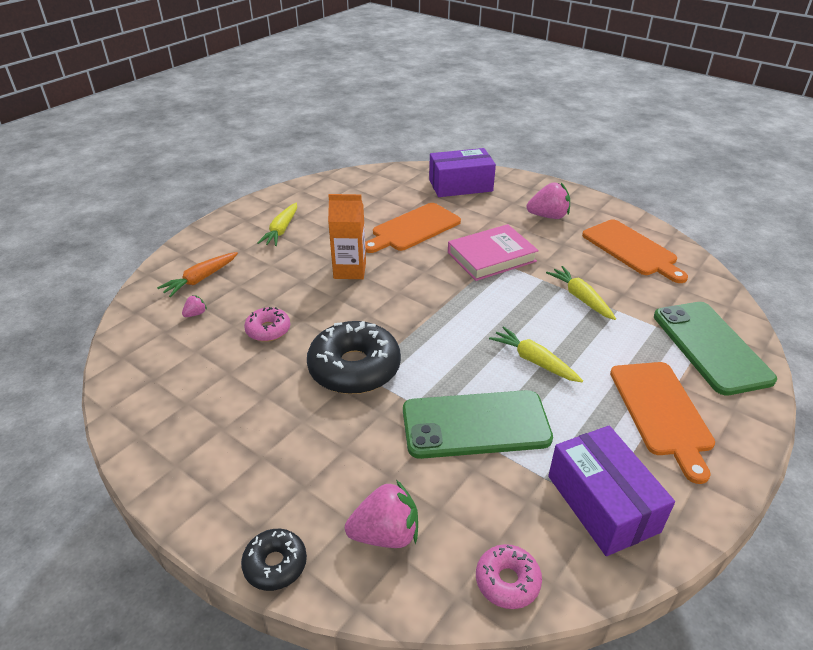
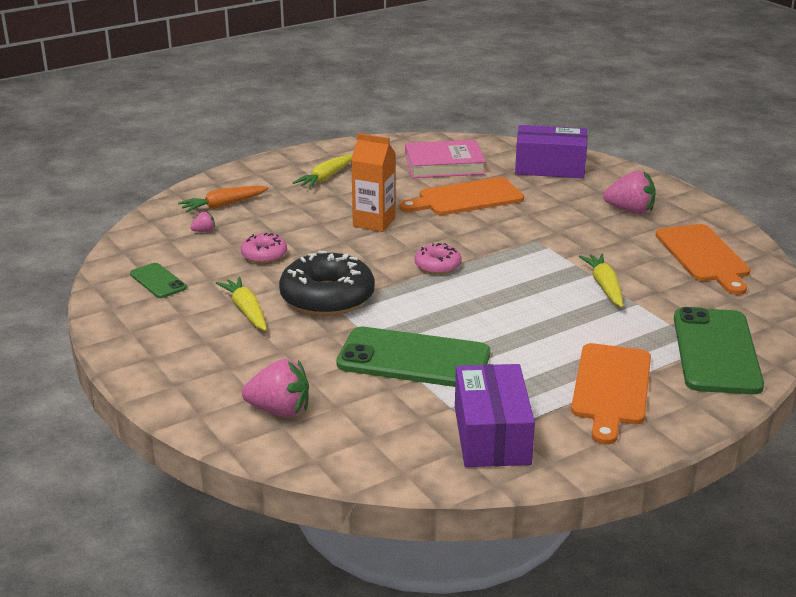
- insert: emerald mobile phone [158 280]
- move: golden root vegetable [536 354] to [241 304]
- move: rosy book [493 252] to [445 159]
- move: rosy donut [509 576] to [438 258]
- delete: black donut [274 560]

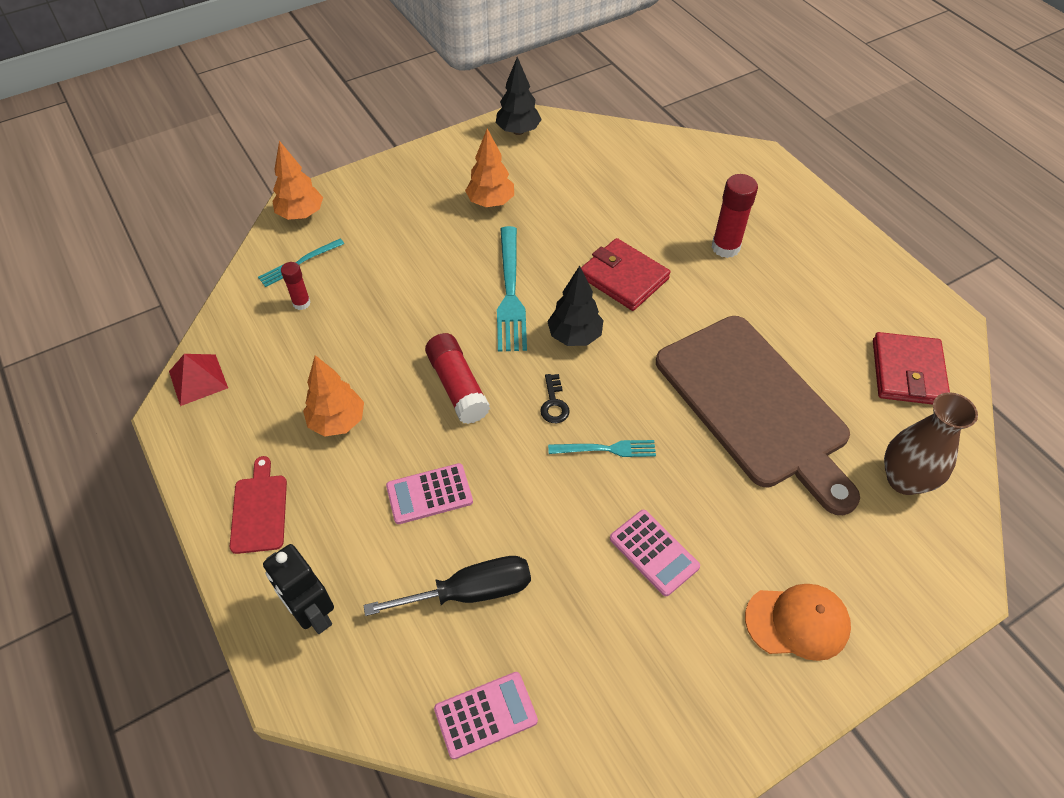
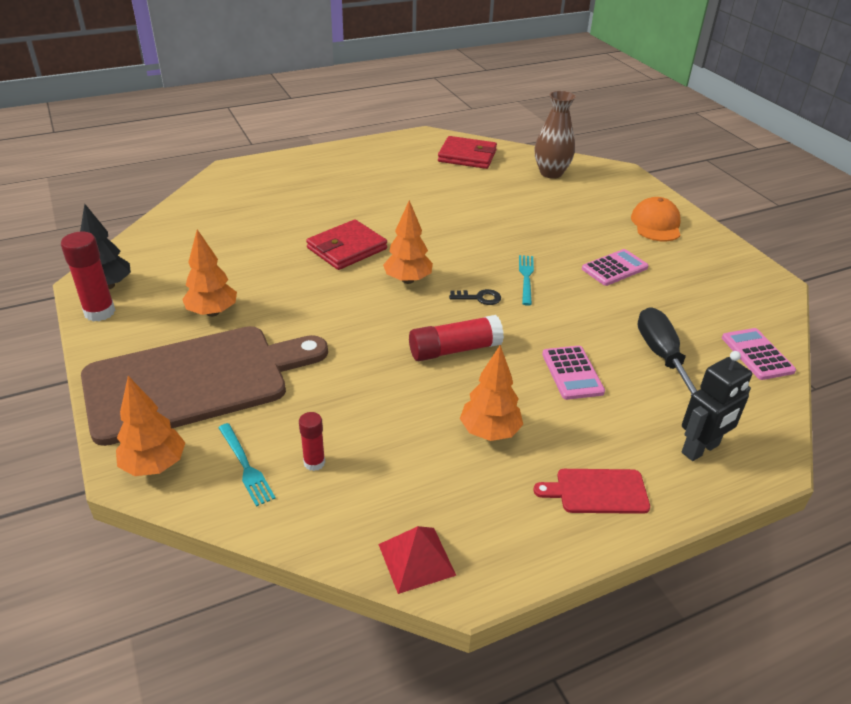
- move: crimson stick of glue [734 216] to [88 277]
- move: brown cutting board [758 415] to [204 386]
- recolor: black fir tree [575 306] to orange fir tree [408 242]
- delete: teal fork [512 289]

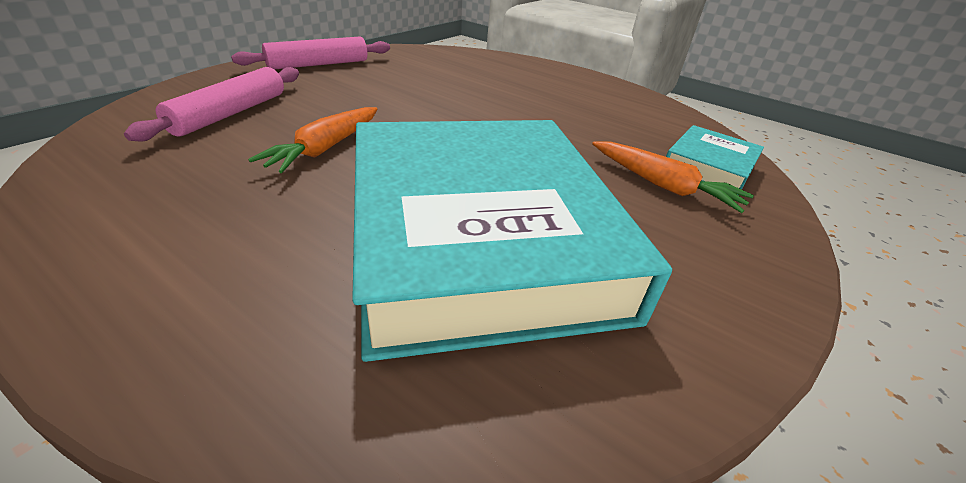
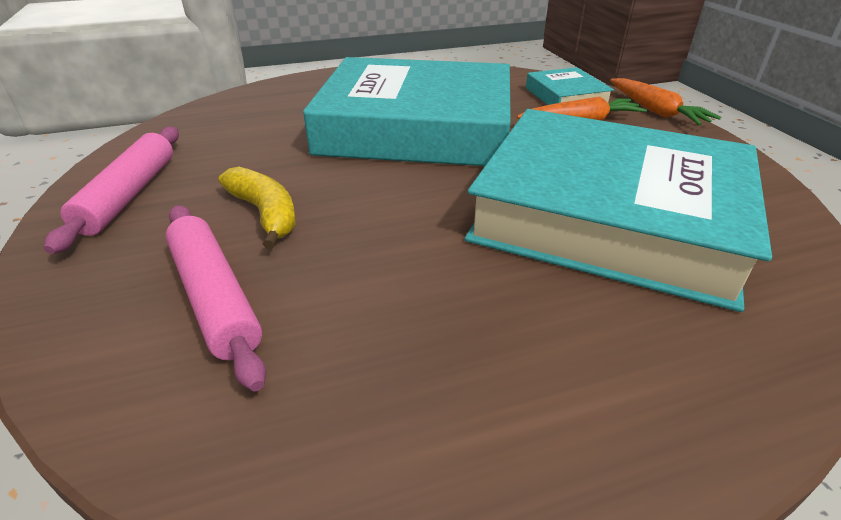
- insert: golden toy banana [257 208]
- insert: teal book [407 111]
- move: orange root vegetable [312 140] to [665 101]

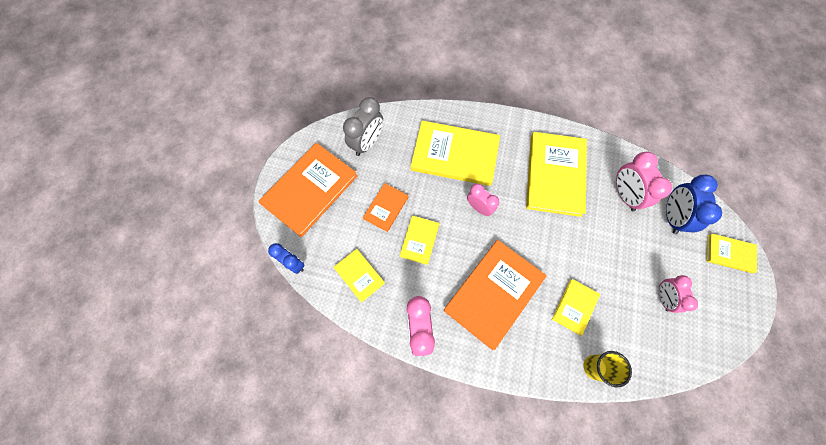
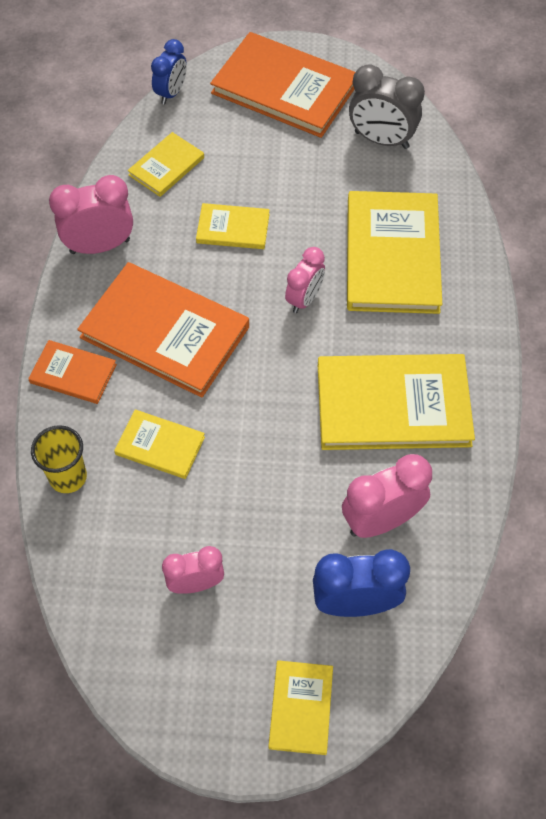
- move: orange book [386 207] to [72 372]

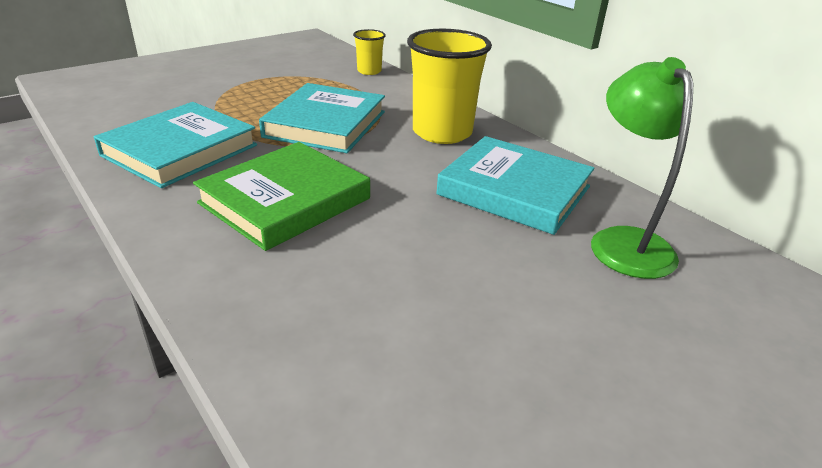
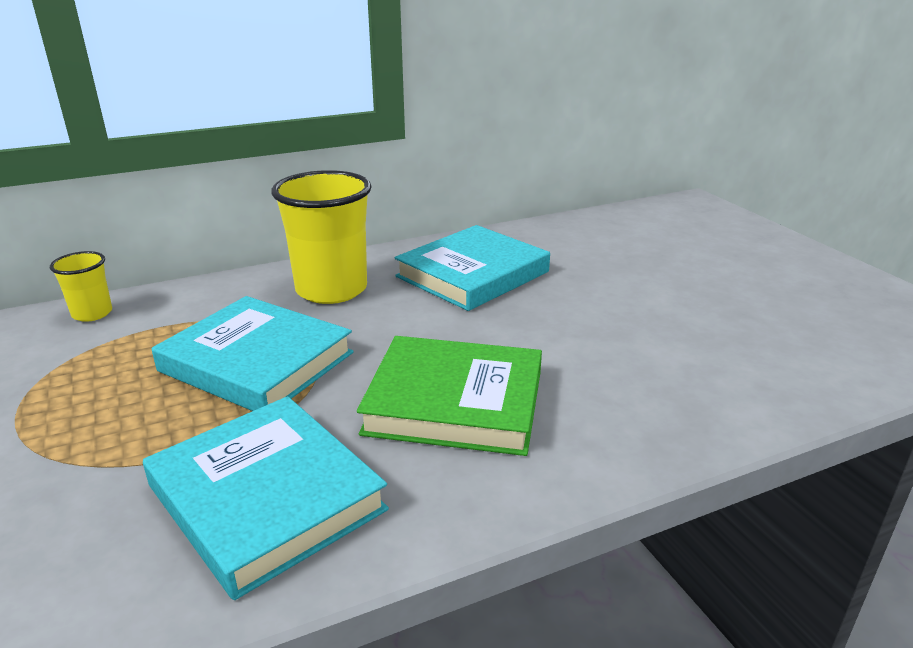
- rotate: emerald book [281 196] = [449 396] 45 degrees counterclockwise
- delete: emerald desk lamp [642 168]

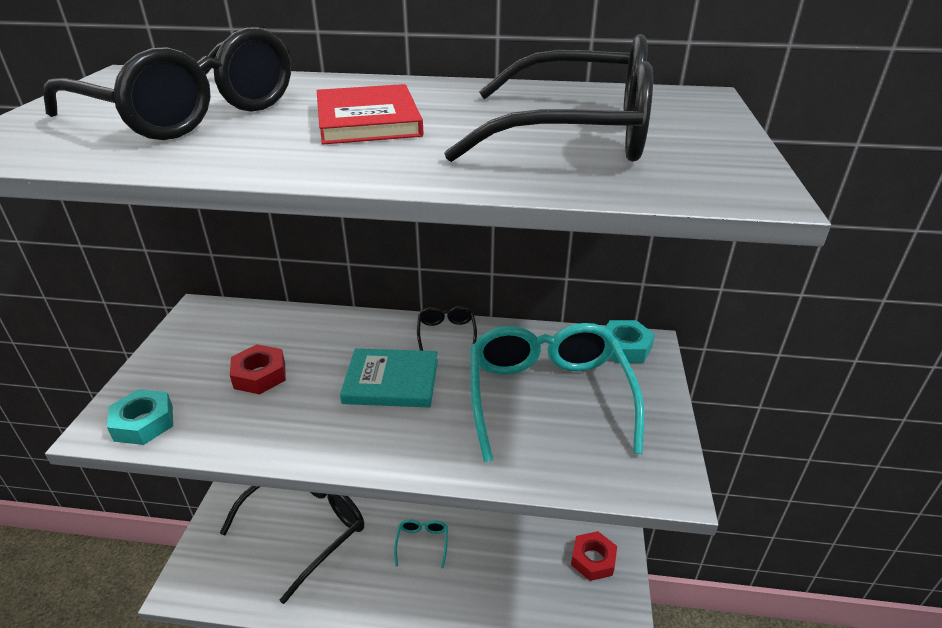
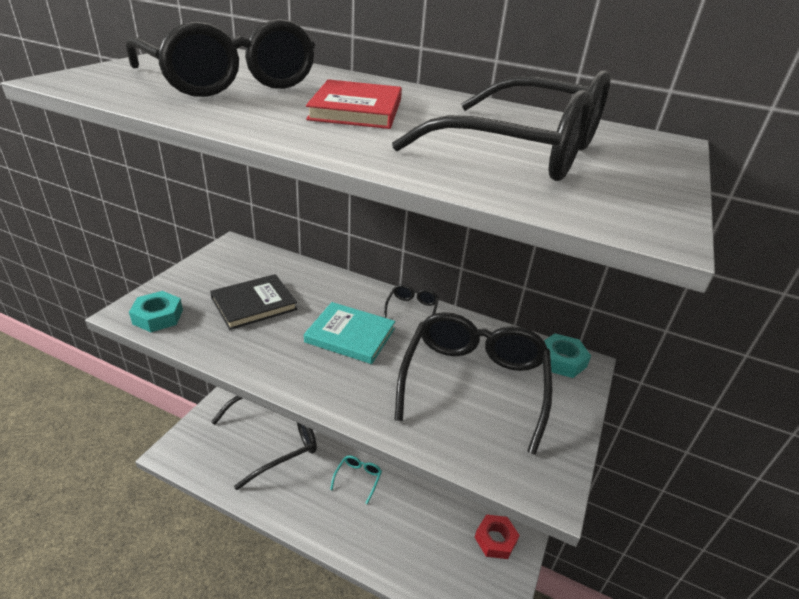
- replace: crimson hexagon nut [258 369] to black book [253 302]
- recolor: teal spectacles [557 392] to black spectacles [473 383]

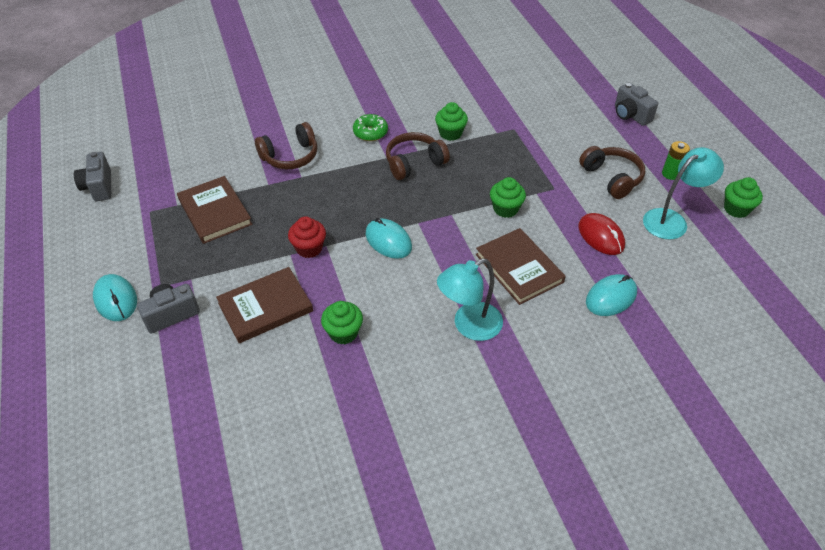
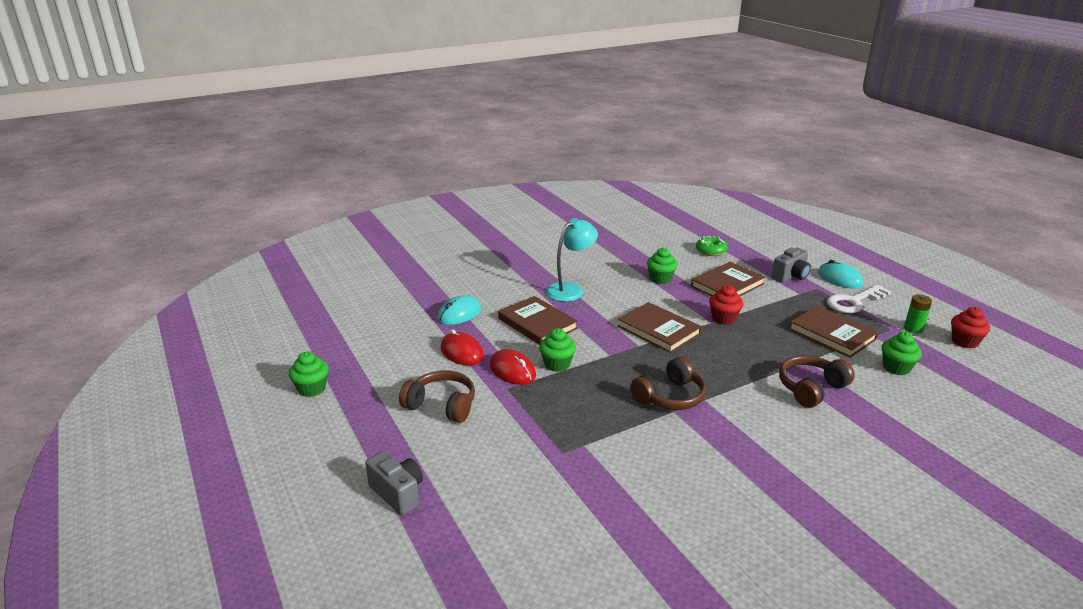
- rotate: brown headphones [612 172] = [437 397] 150 degrees clockwise
- insert: crimson PC mouse [513 367]
- replace: teal PC mouse [389 238] to brown book [660 327]
- move: emerald donut [370 127] to [712 246]
- insert: pure white door key [859 299]
- move: emerald cupcake [451 121] to [902 353]
- move: emerald AA battery [676 160] to [918 313]
- replace: gray compact camera [92 176] to crimson cupcake [970 328]
- delete: teal desk lamp [683 193]

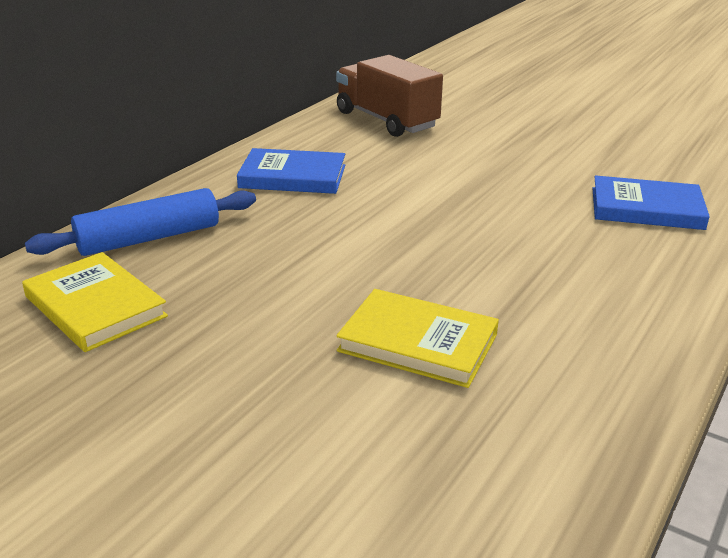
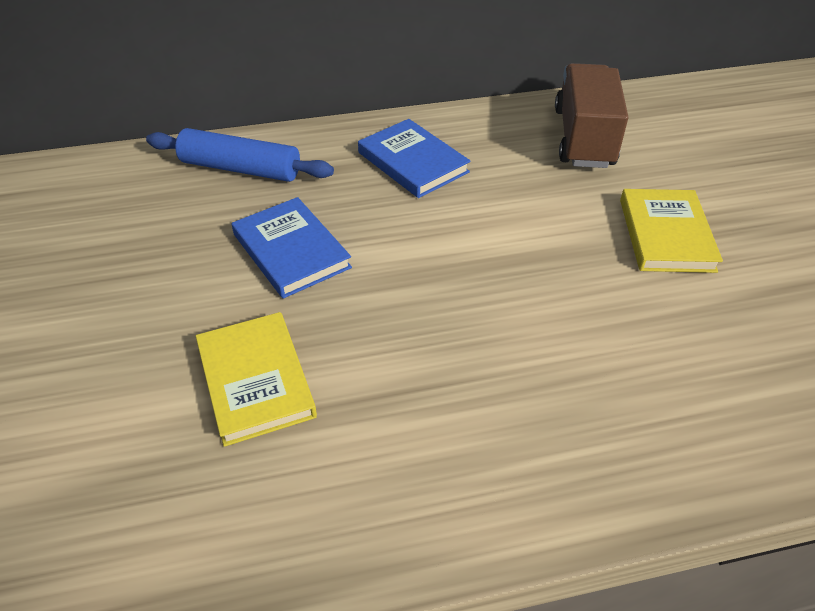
- move: royal blue book [651 202] to [292 247]
- move: golden book [95 302] to [671 231]

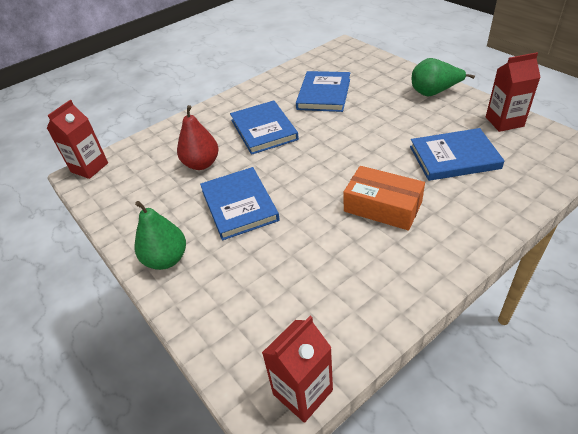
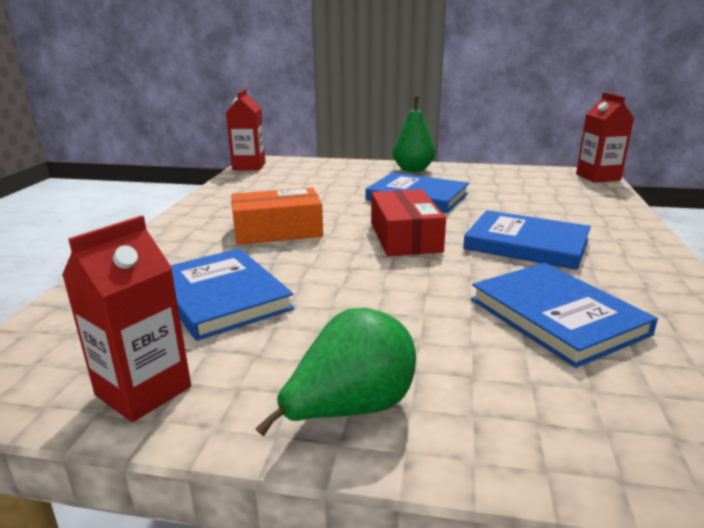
- rotate: royal blue book [457 154] = [232 294] 75 degrees counterclockwise
- insert: crimson parcel [408 222]
- delete: crimson pear [198 137]

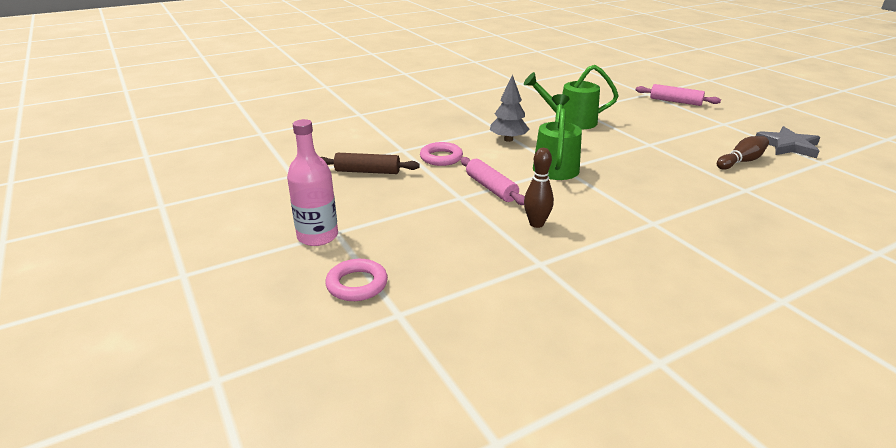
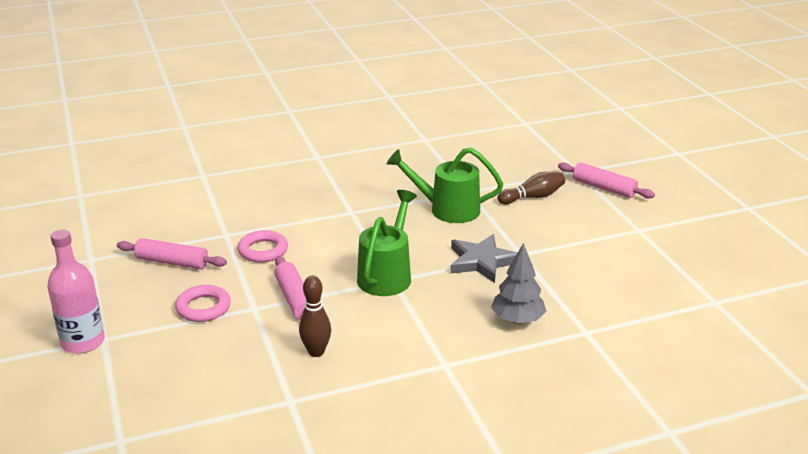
- recolor: brown rolling pin [370 163] to rosy rolling pin [172 253]
- move: rosy hoop [356 280] to [203 303]
- move: gray star shape [788 142] to [484 258]
- move: gray fir tree [510 108] to [518 283]
- move: brown tenpin [743 153] to [531 188]

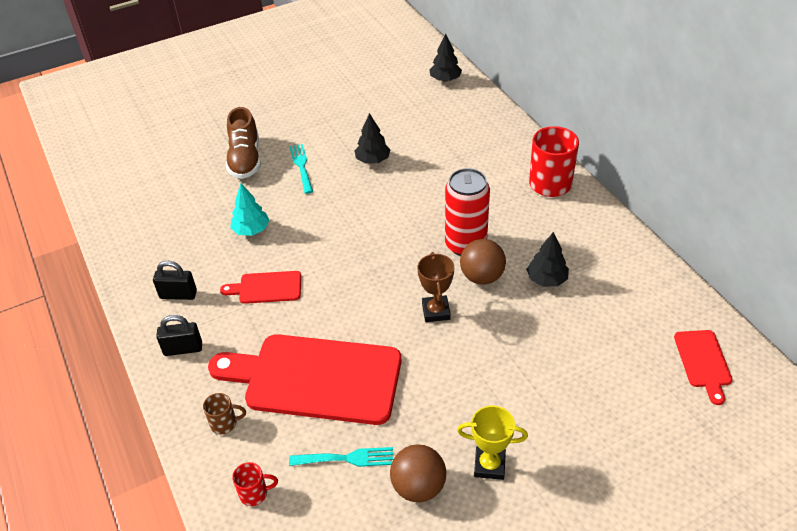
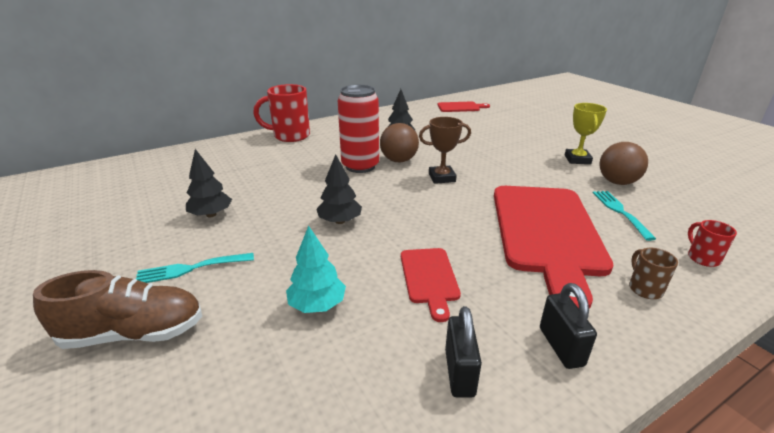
- move: black fir tree [445 58] to [339 189]

